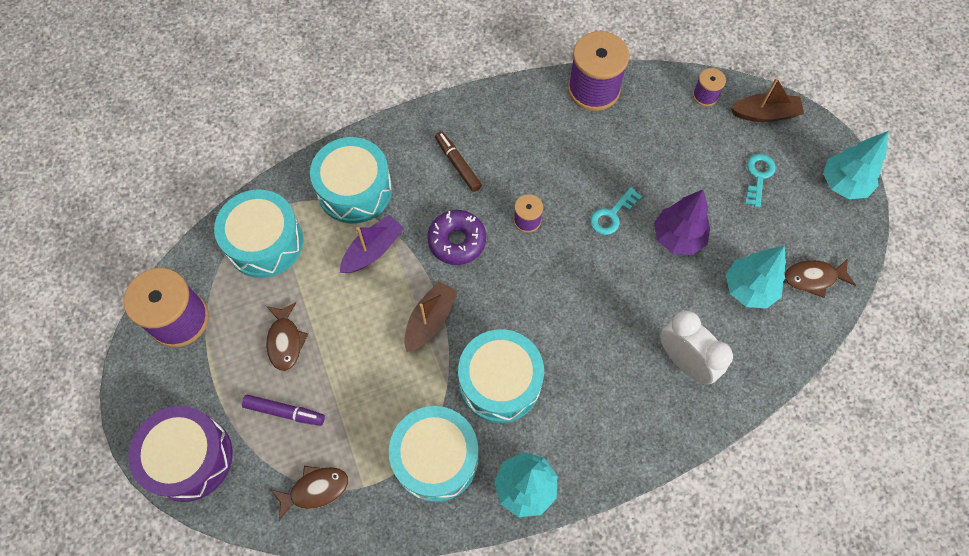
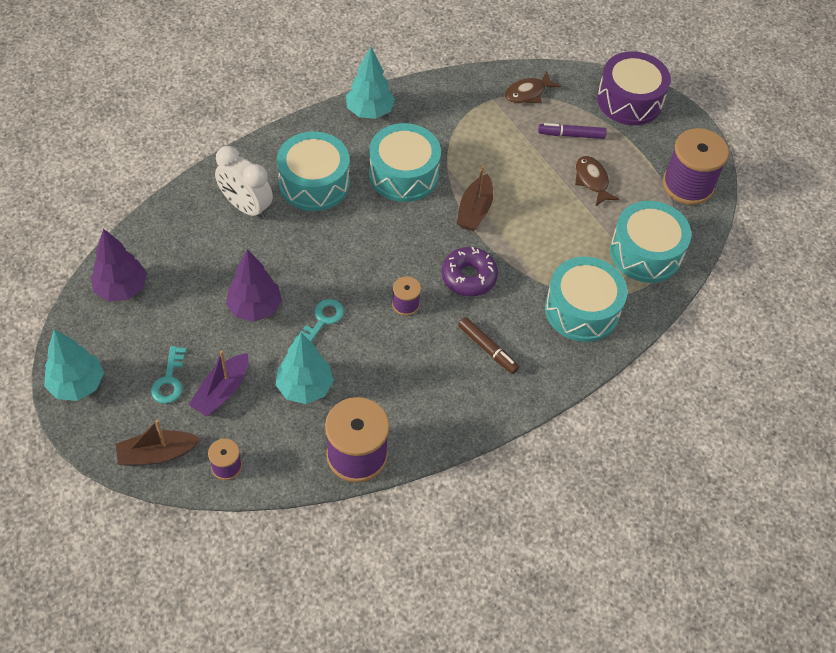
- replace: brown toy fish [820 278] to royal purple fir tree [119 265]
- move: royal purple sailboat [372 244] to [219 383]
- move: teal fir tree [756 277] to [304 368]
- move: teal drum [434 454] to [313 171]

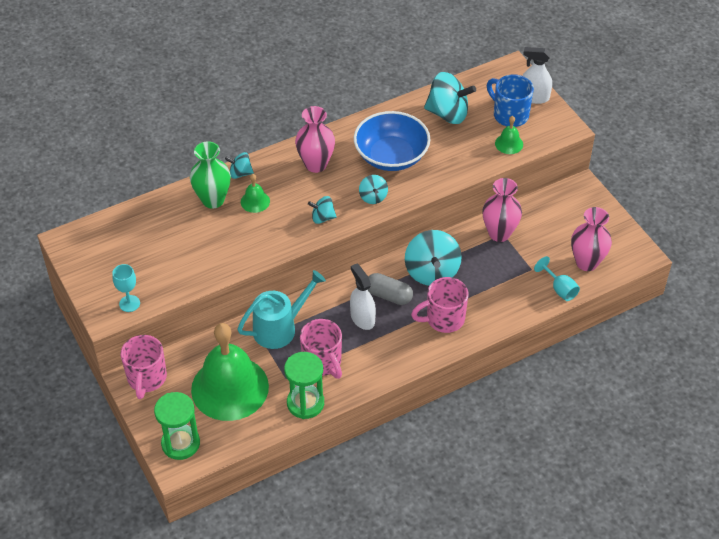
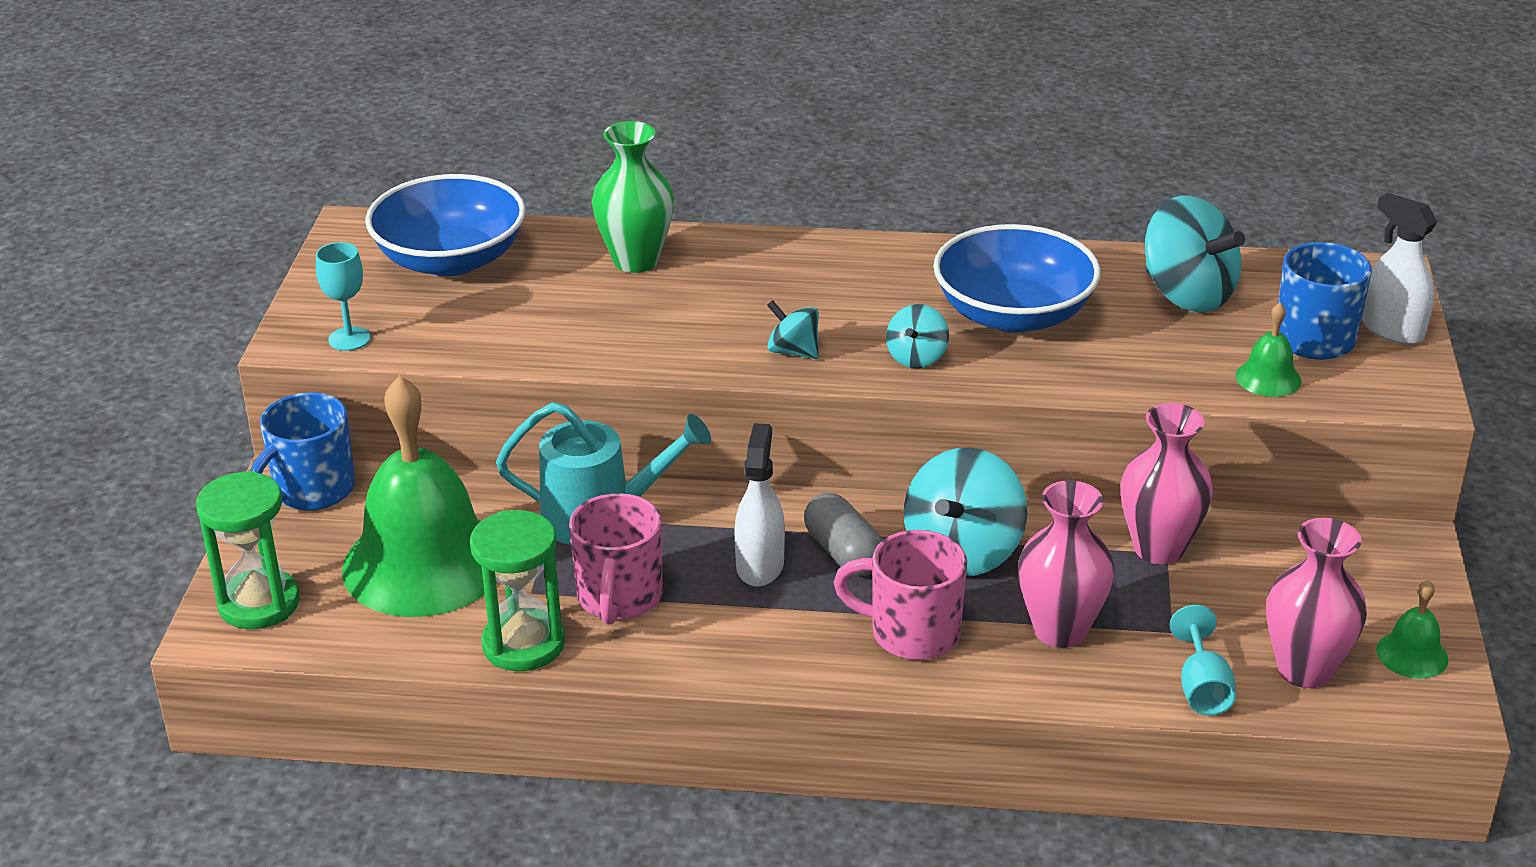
- recolor: rosy mug [144 367] to royal blue mug [302 451]
- insert: royal blue bowl [445 225]
- move: rosy tall vase [315 139] to [1066 564]
- move: emerald bell [255 193] to [1412 629]
- delete: teal whirligig [239 165]

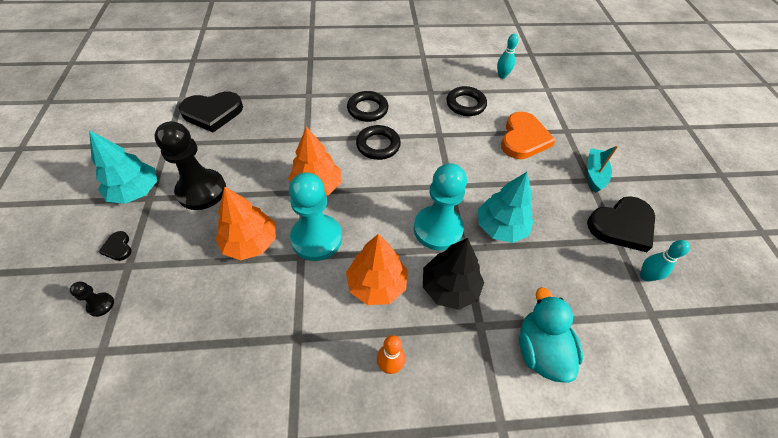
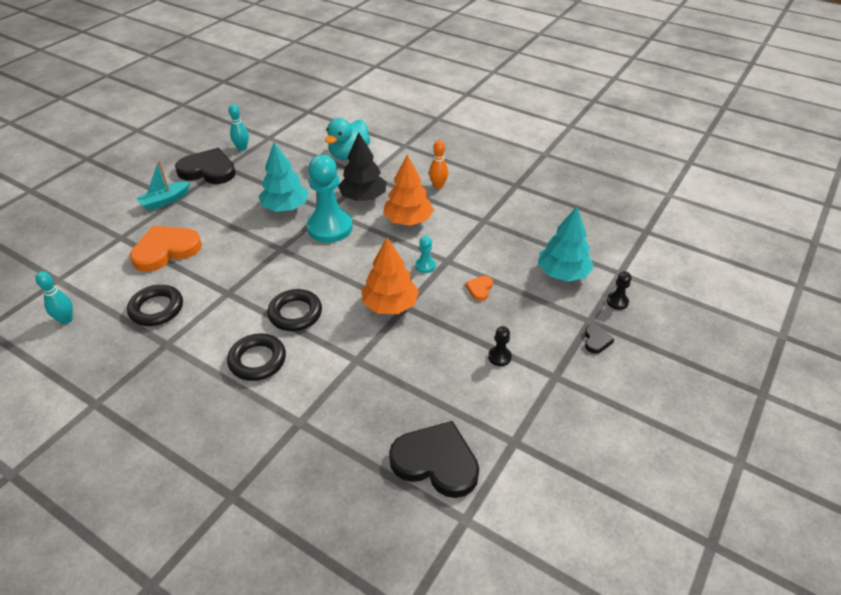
- resize: teal chess pawn [315 216] = [425 254] x0.42
- replace: orange fir tree [245 223] to orange love heart [479 288]
- resize: black chess pawn [190 165] = [500 346] x0.42
- move: teal fir tree [123 167] to [566 244]

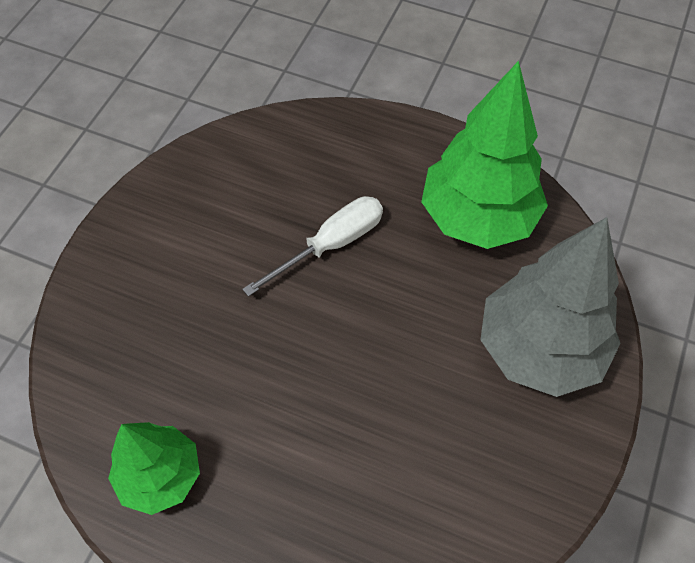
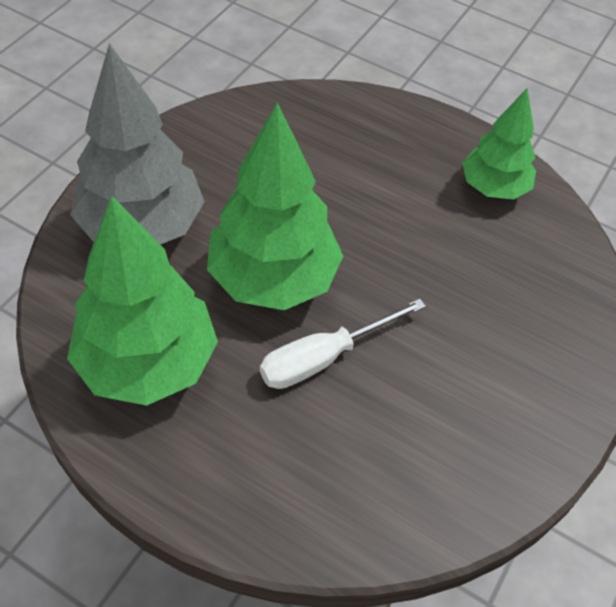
- insert: emerald fir tree [275 206]

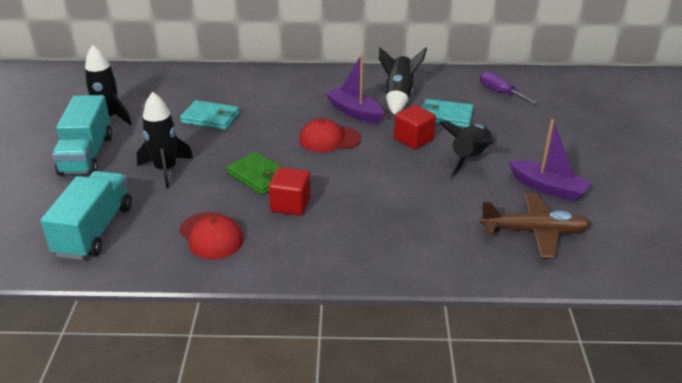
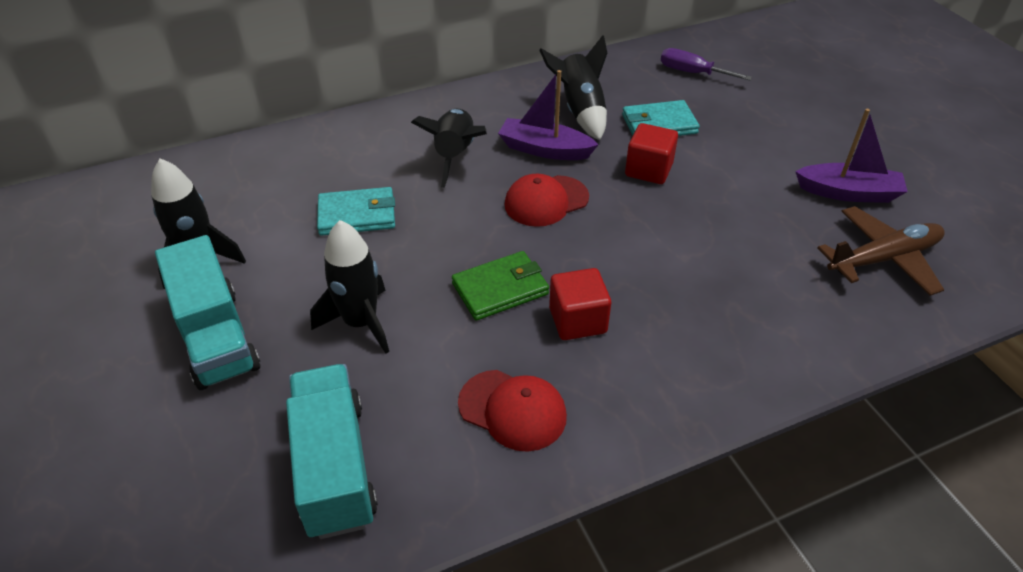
- move: black spaceship [467 149] to [449 148]
- rotate: emerald wallet [255 173] = [500 286] 45 degrees counterclockwise

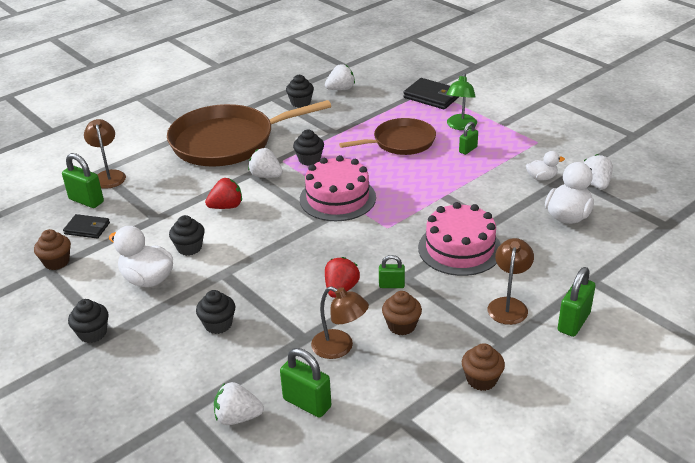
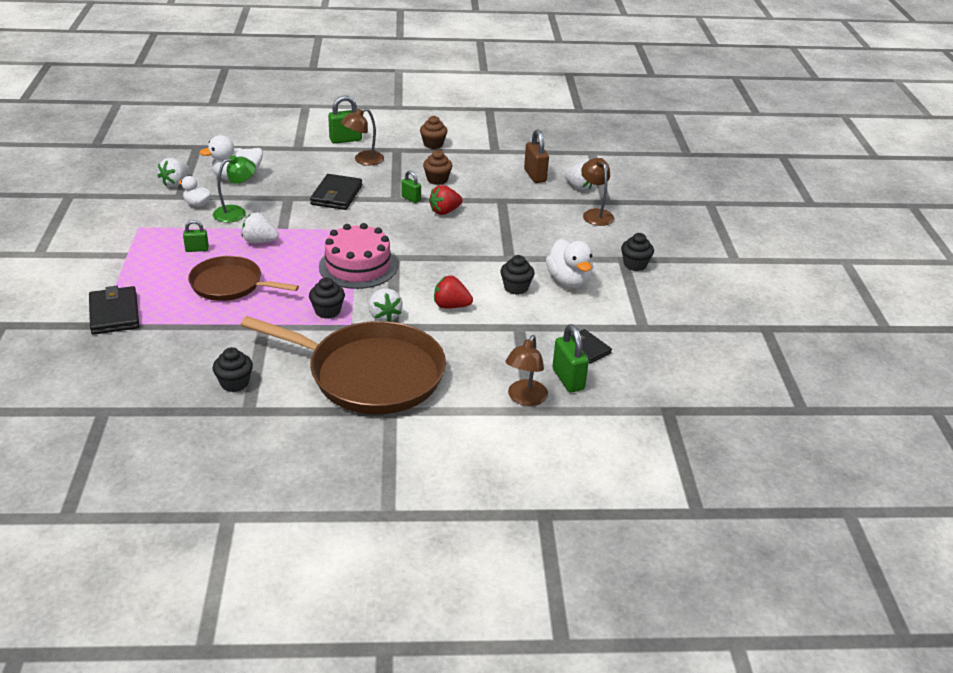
- move: emerald desk lamp [461 101] to [234 189]
- move: pure white berry [340 77] to [260 228]
- replace: rosy layer cake [459 239] to black wallet [336 192]
- recolor: emerald small lock [305 383] to brown small lock [536 156]
- move: brown desk lamp [340 322] to [597 192]
- delete: brown cupcake [52 249]
- delete: black cupcake [215 312]

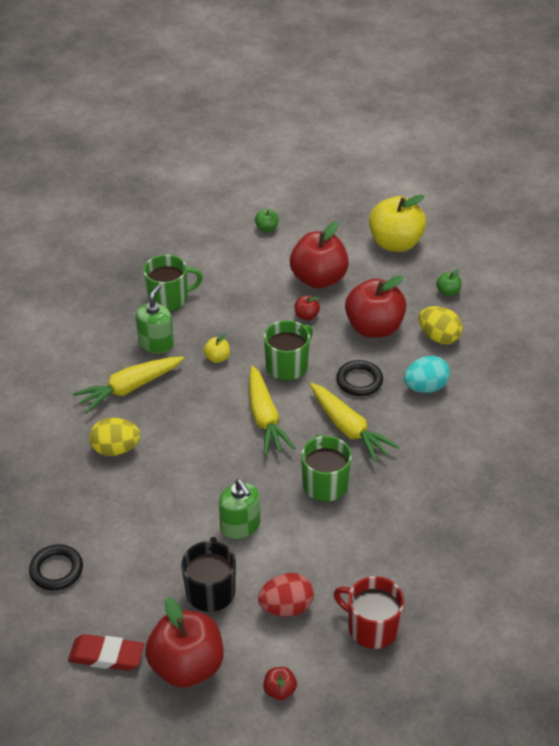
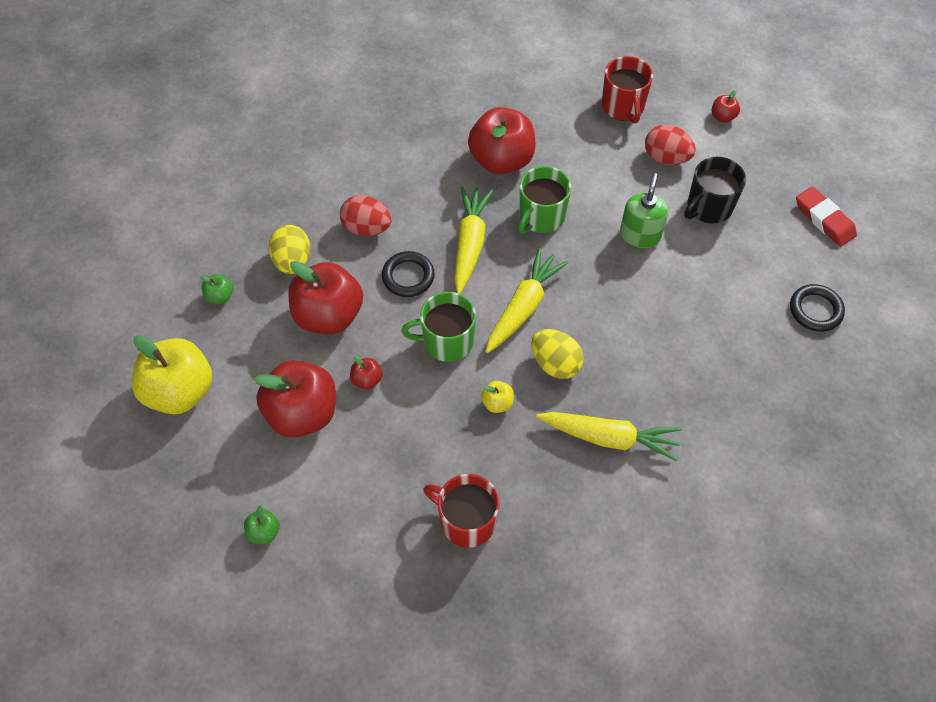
- recolor: teal toy egg [427 374] to crimson toy egg [366 215]
- recolor: emerald mug [173 283] to crimson mug [461 511]
- move: crimson toy apple [184 642] to [502 140]
- move: golden toy egg [114 437] to [557 354]
- delete: emerald soap pump [155 319]

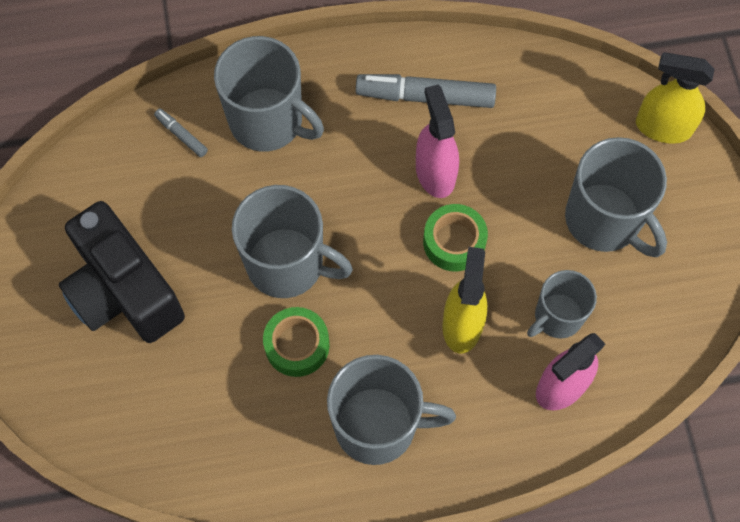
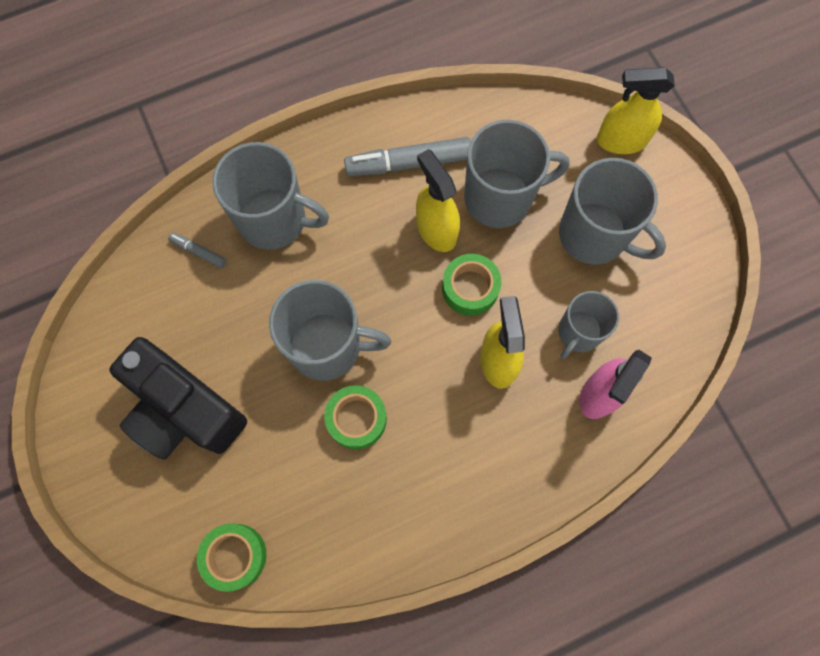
- insert: emerald tape [232 558]
- recolor: rosy spray bottle [437 141] to golden spray bottle [438 200]
- move: gray mug [391 410] to [517 174]

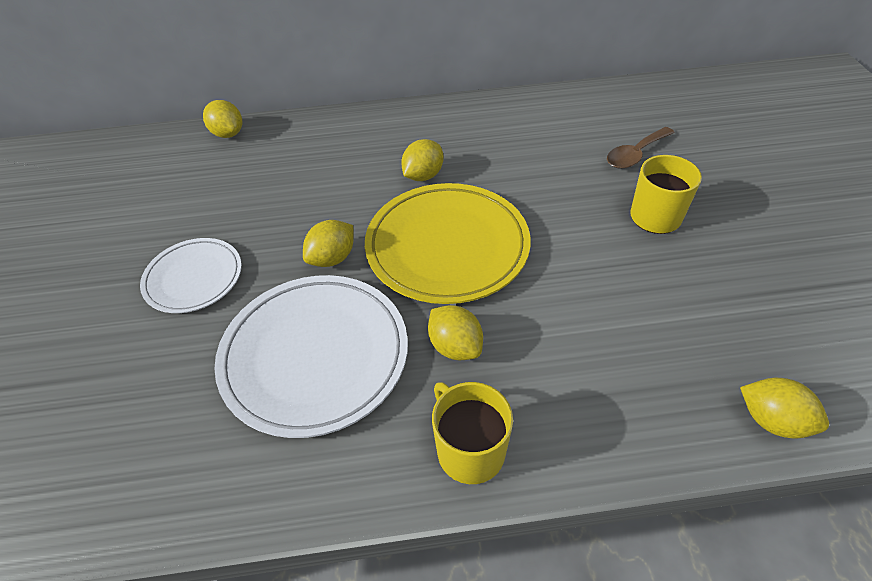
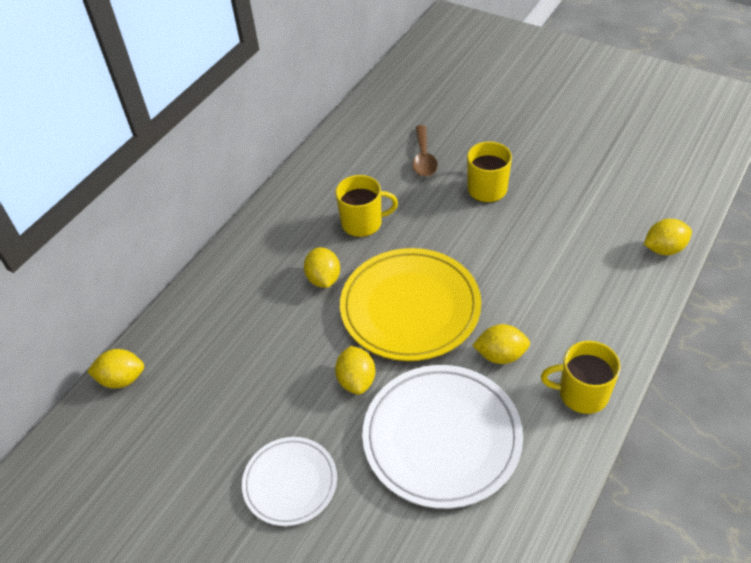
- insert: golden mug [366 206]

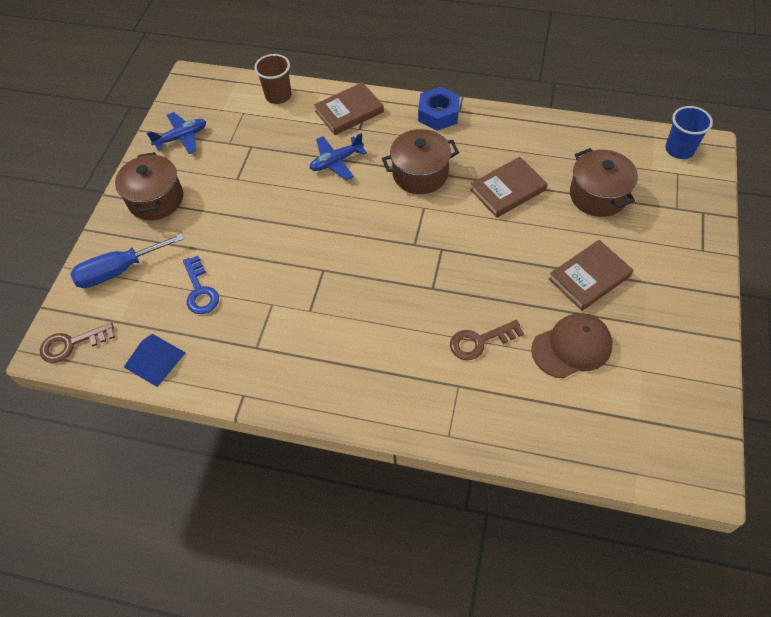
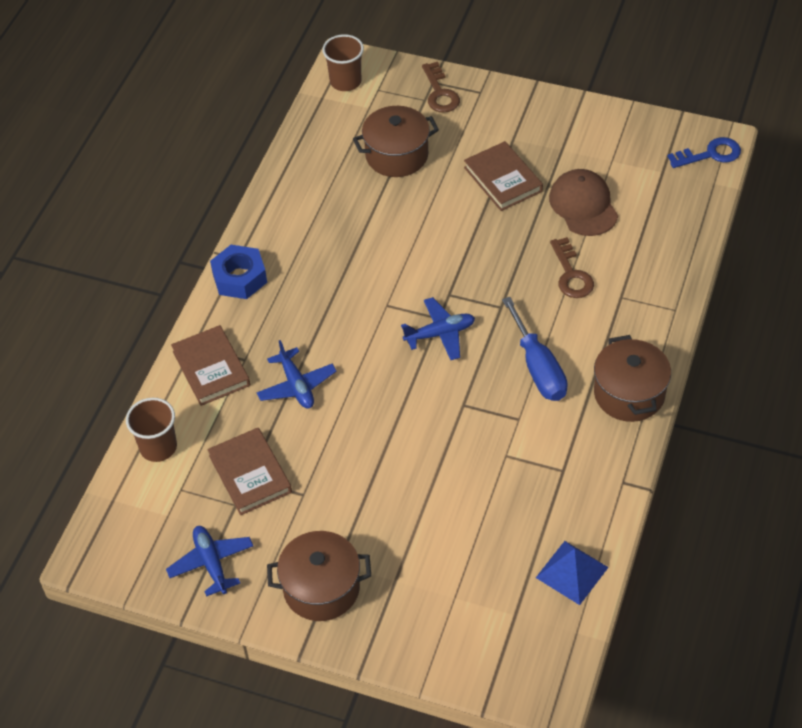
- move: brown book [508 187] to [250 471]
- recolor: royal blue tumbler [689 132] to brown tumbler [343 62]
- insert: royal blue aeroplane [438 328]
- move: brown door key [77 343] to [441 87]
- move: royal blue hand screwdriver [127 260] to [535 349]
- move: brown pot [420 161] to [632 378]
- move: royal blue door key [201 285] to [704 152]

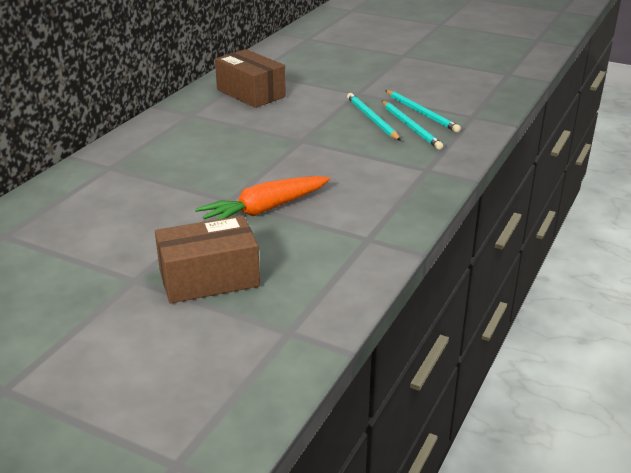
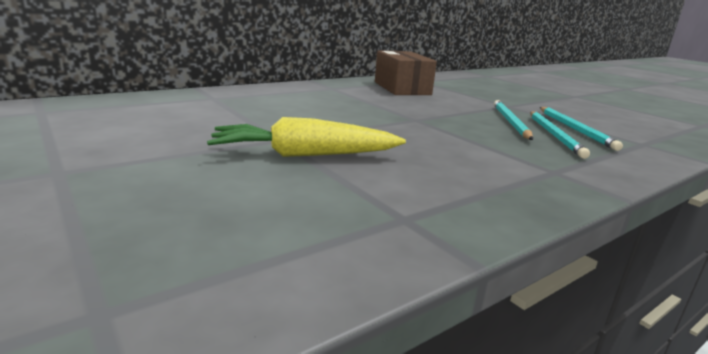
- recolor: orange root vegetable [262 198] to golden root vegetable [306 137]
- delete: brown parcel [207 259]

